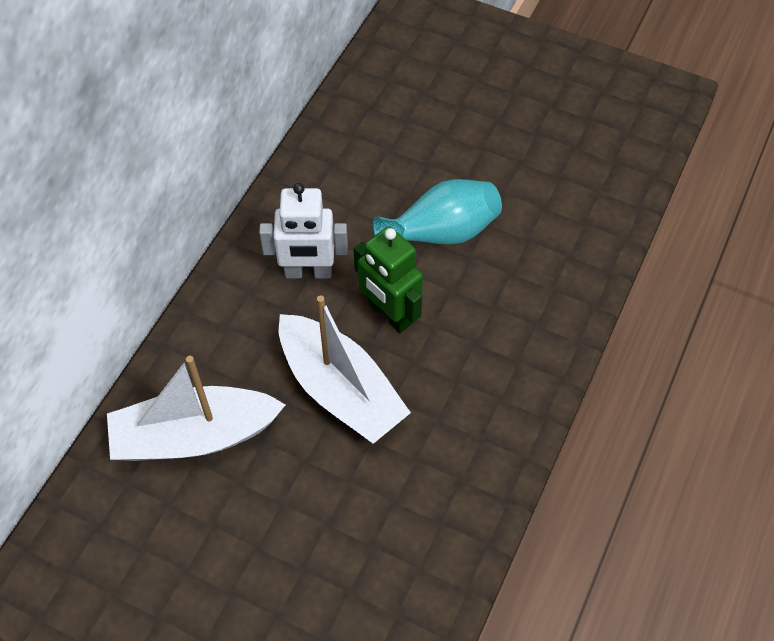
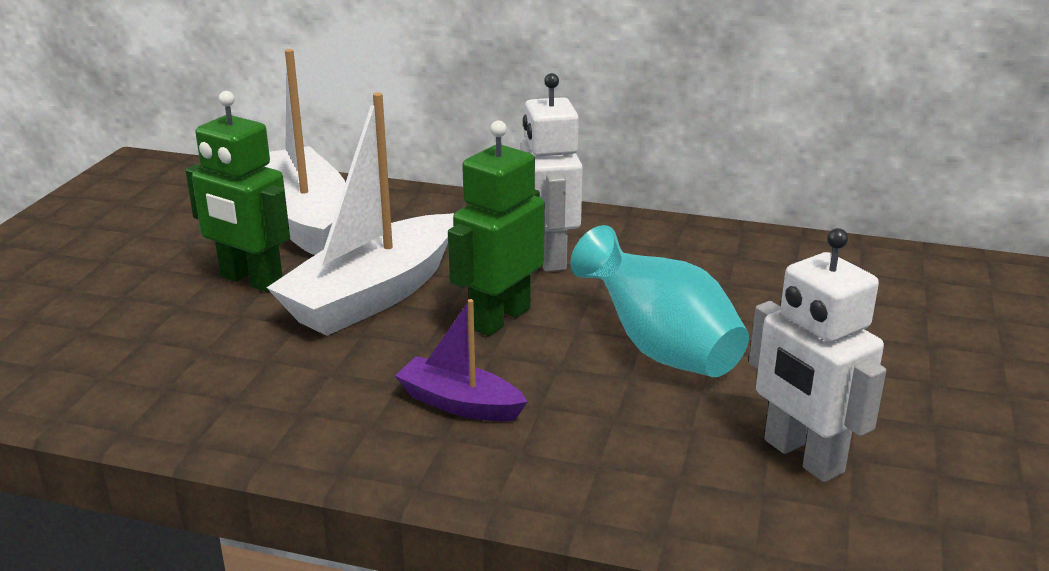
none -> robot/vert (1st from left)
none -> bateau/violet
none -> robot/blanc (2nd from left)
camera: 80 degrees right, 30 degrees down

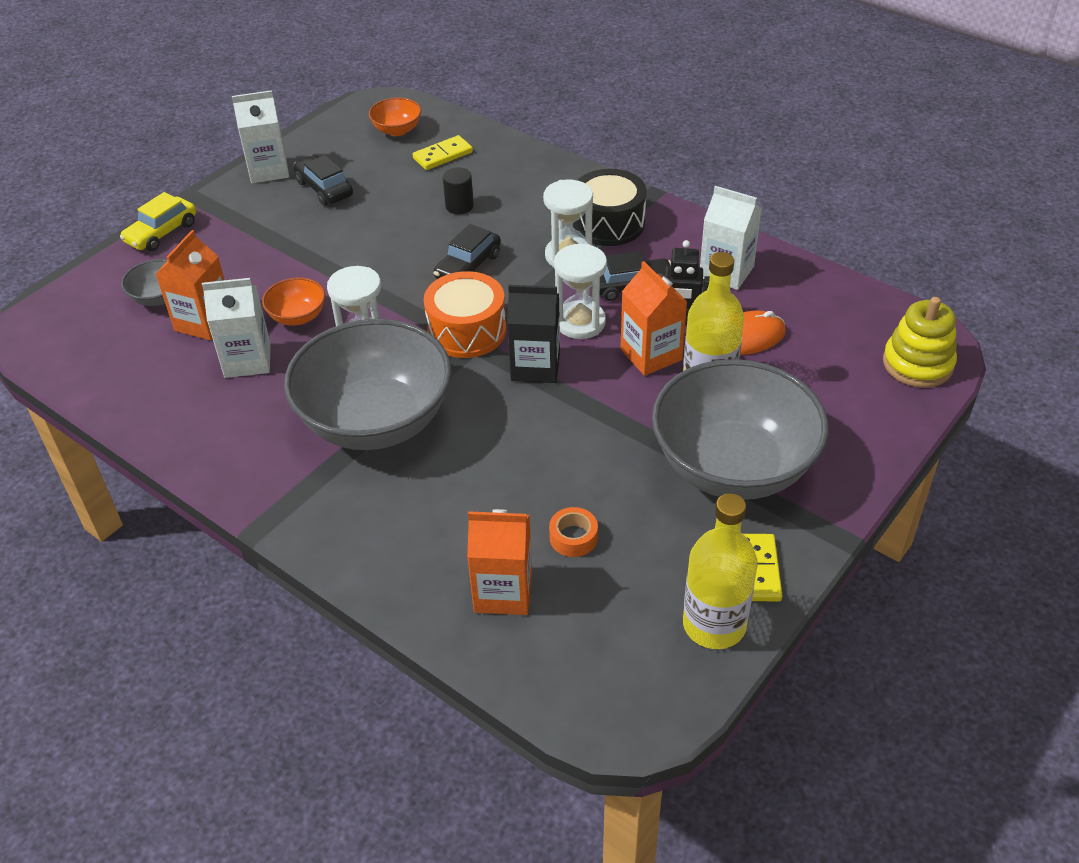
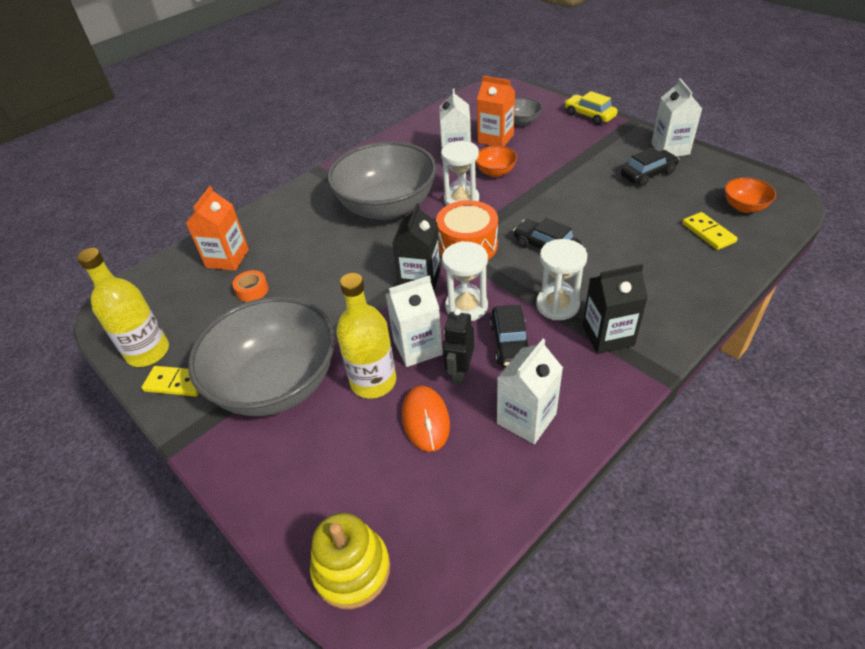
cylindre/noir -> none
tambour/noir -> brique de lait/noir (2nd from left)
brique de lait/orange (3rd from left) -> brique de lait/blanc (1st from left)
camera: 100 degrees right, 0 degrees up

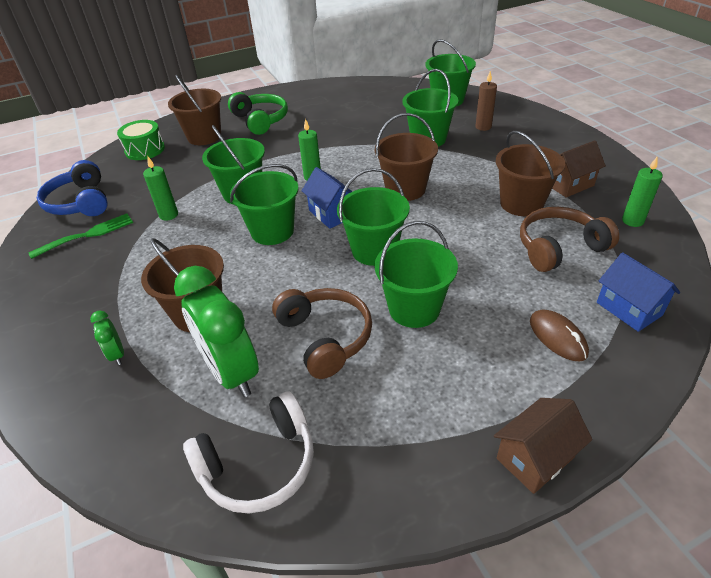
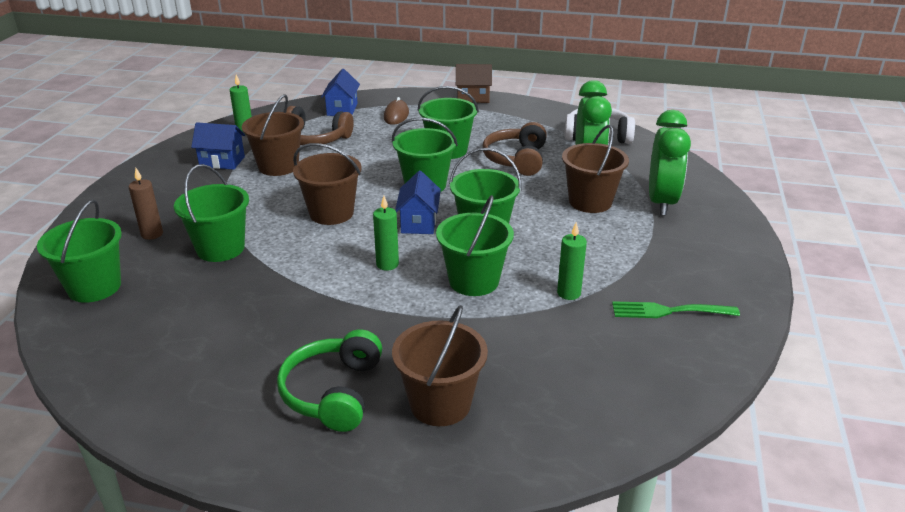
casque audio/bleu -> none
tambour/vert -> none
maison/marron (2nd from left) -> maison/bleu (1st from left)
réveil/vert (1st from left in the first image) -> réveil/vert (2nd from left), x2.24
camera: 145 degrees left, 10 degrees down

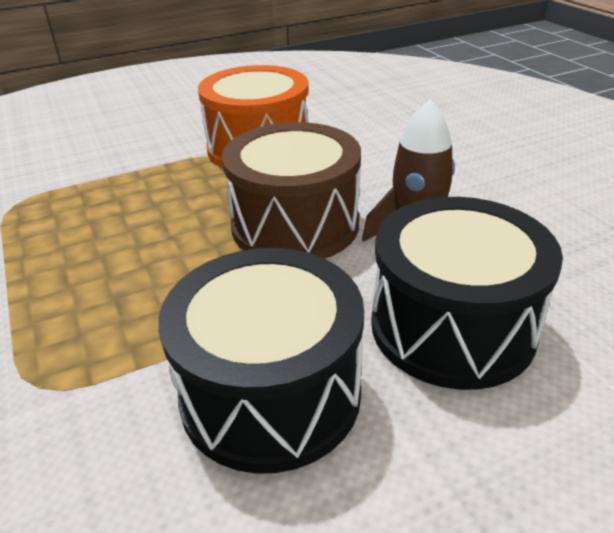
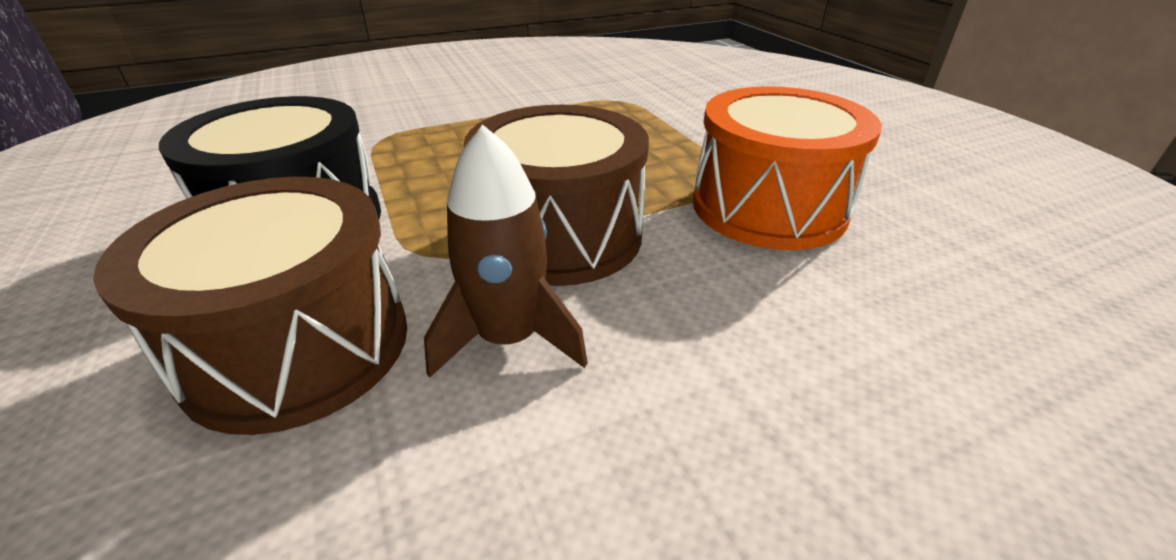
tambour/noir (2nd from left) -> tambour/marron (1st from left)
camera: 90 degrees right, 0 degrees up

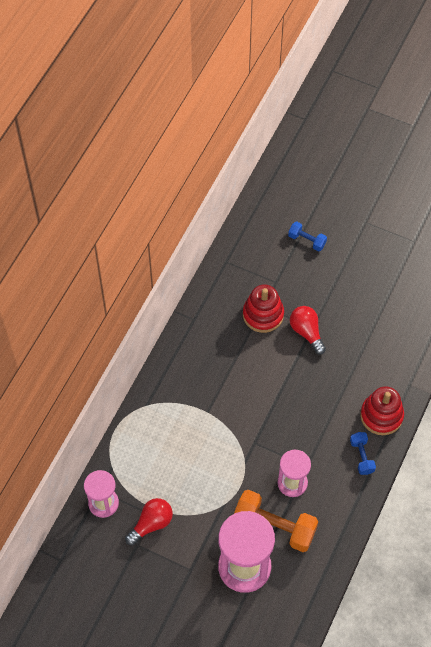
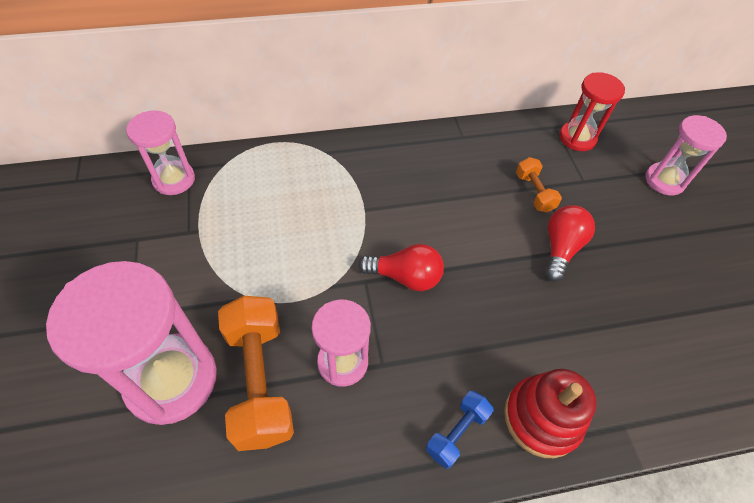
none -> sablier/rouge
ampoule/rouge (1st from left), move
jouet à empiler/rouge (1st from left) -> haltère/orange (2nd from left)
haltère/bleu (1st from left) -> sablier/rose (4th from left)
camera: 50 degrees right, 5 degrees down

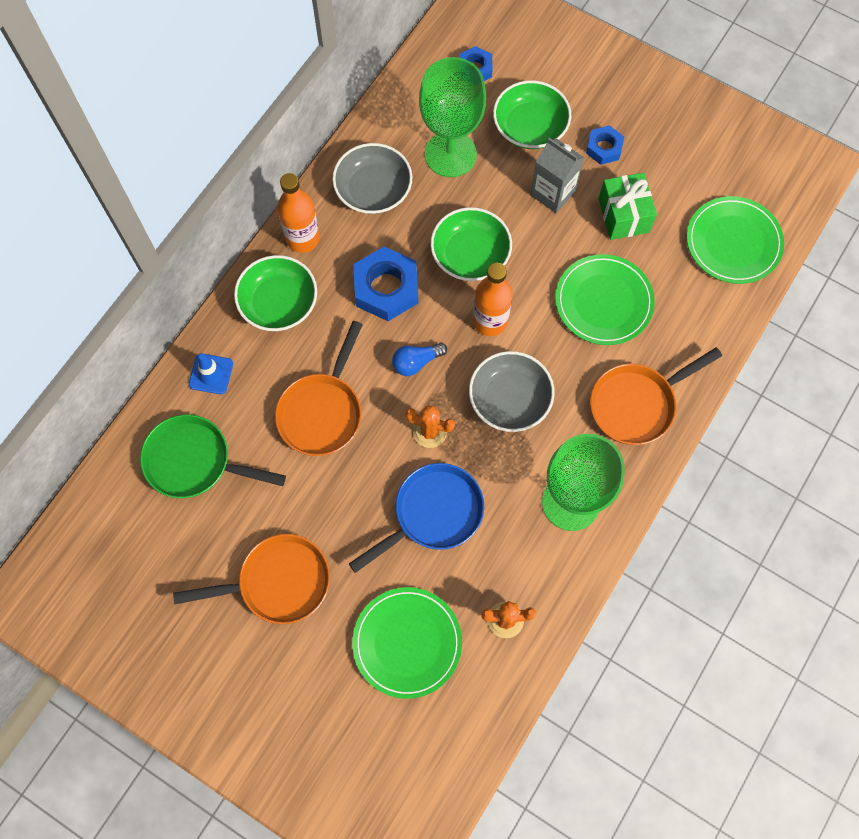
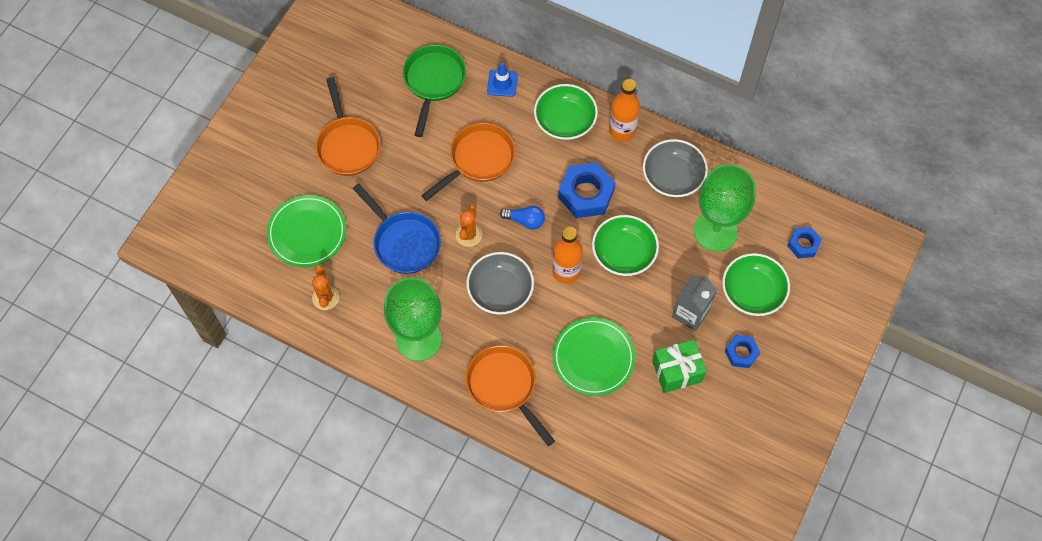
assiette/vert (3rd from left) -> none
poêle/orange (2nd from left), 120 degrees clockwise
ampoule/bleu, 135 degrees clockwise
camera: 85 degrees right, 5 degrees down

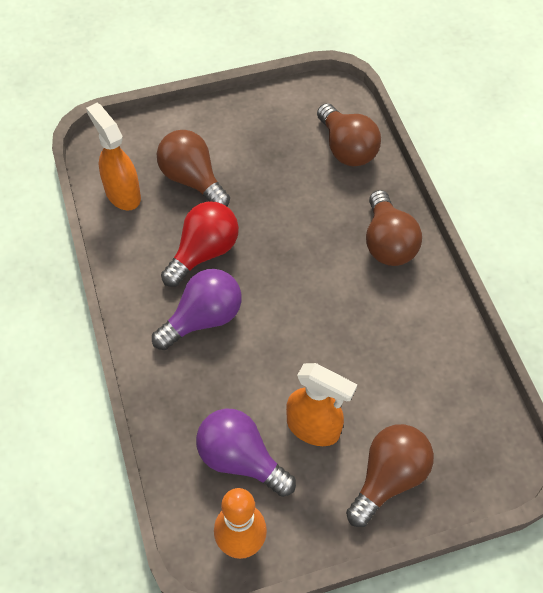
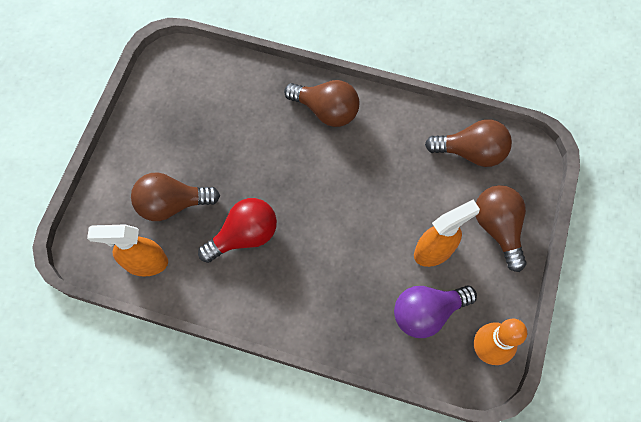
ampoule/violet (1st from left) -> none
ampoule/marron (2nd from left in the first image) -> ampoule/marron (3rd from left), move
ampoule/rouge, 75 degrees clockwise
camera: 55 degrees left, 10 degrees up

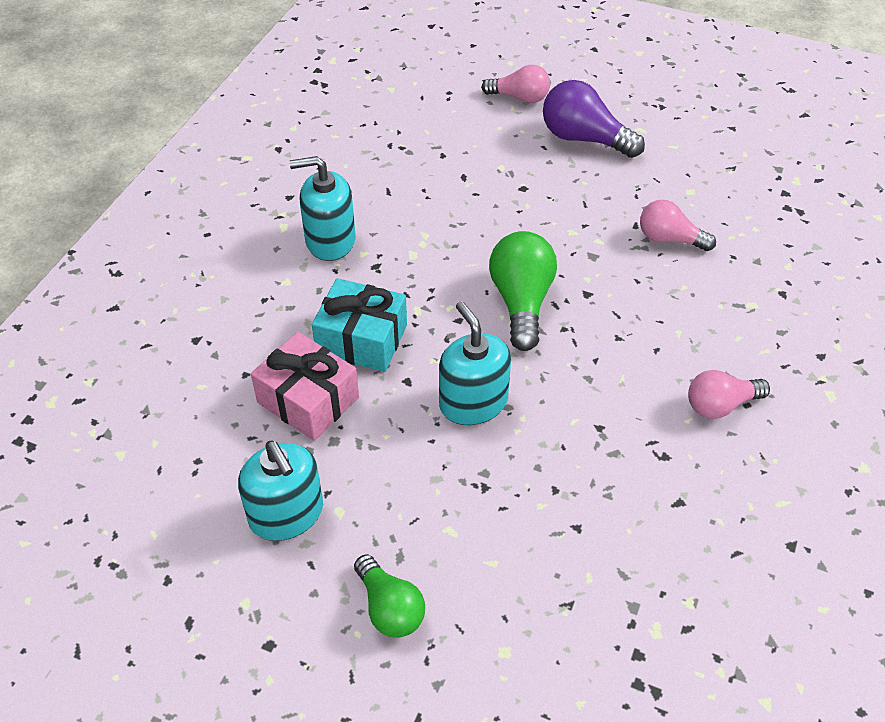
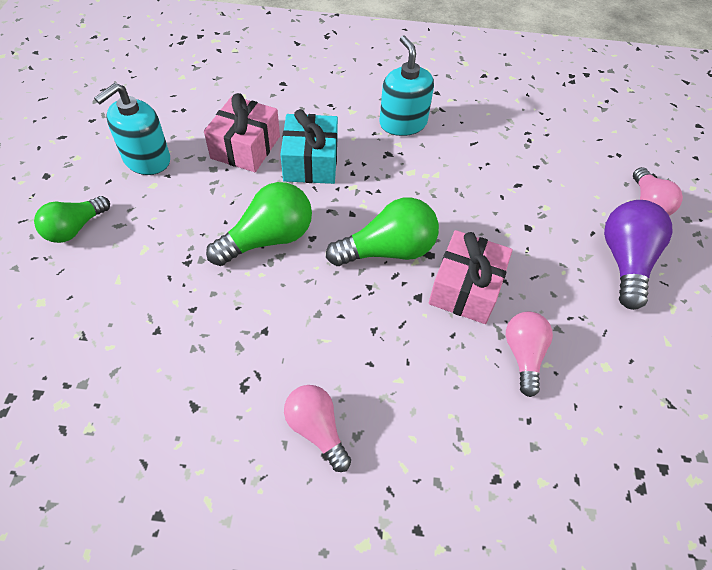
none -> cadeau/rose (2nd from left)
distributeur de savon/turquoise (3rd from left) -> ampoule/vert (2nd from left)
camera: 70 degrees right, 5 degrees up

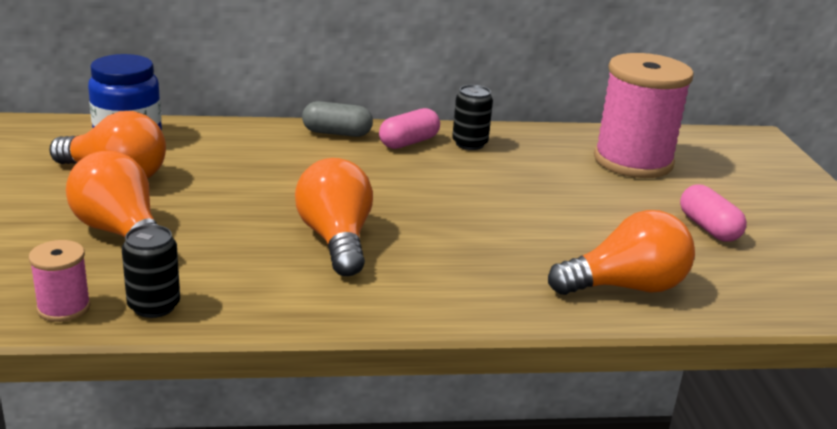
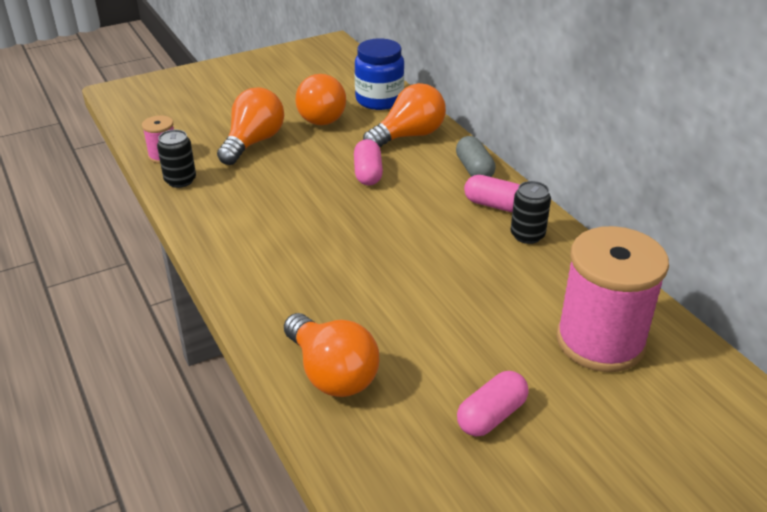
none -> gélule/rose (1st from left)
ampoule/orange (3rd from left in the first image) -> ampoule/orange (4th from left), move
camera: 70 degrees right, 10 degrees up

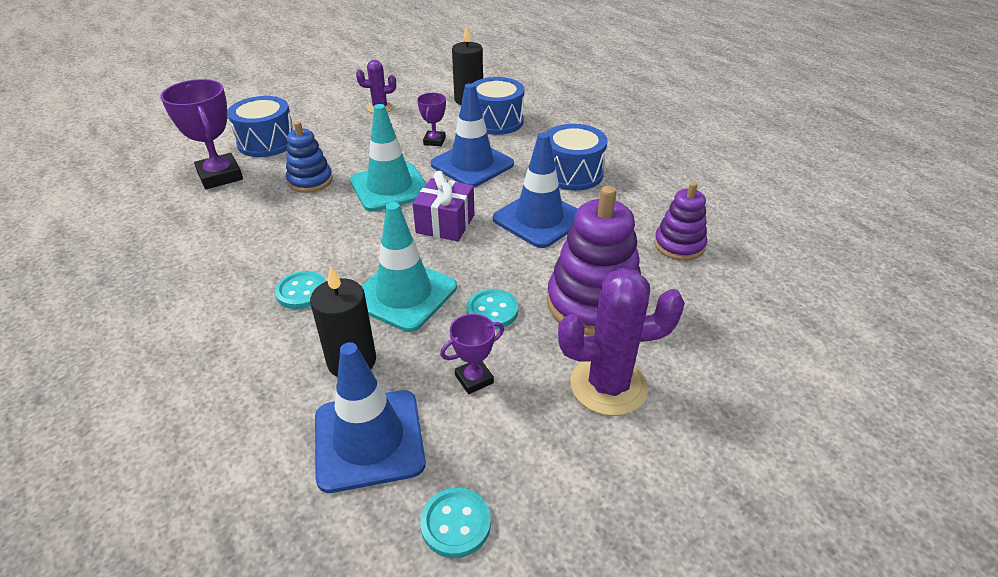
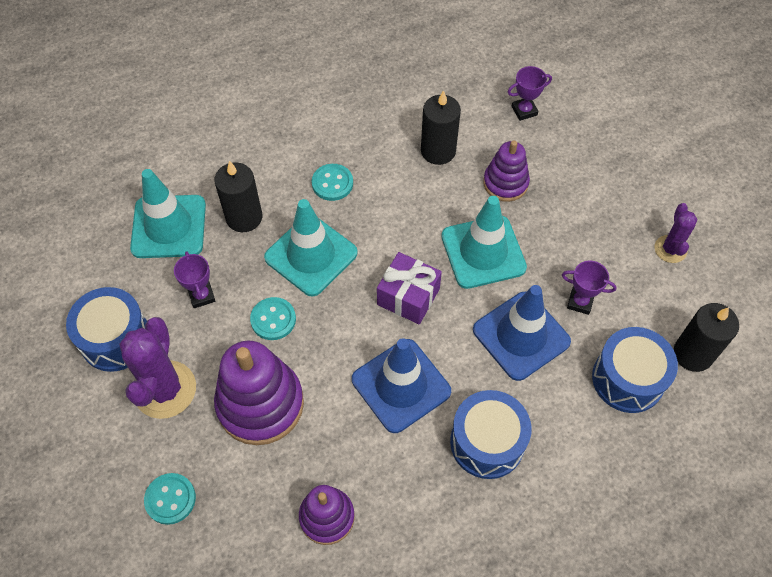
none -> bougie/noir (2nd from left)
tambour/bleu (1st from left), move
bouton/turquoise (2nd from left in the first image) -> bouton/turquoise (1st from left), move
jouet à empiler/bleu -> jouet à empiler/violet (3rd from left)
cône de chantier/bleu (1st from left) -> cône de chantier/turquoise (1st from left)
trophée/violet (1st from left in the first image) -> trophée/violet (2nd from left), x0.55
camera: 100 degrees right, 20 degrees up

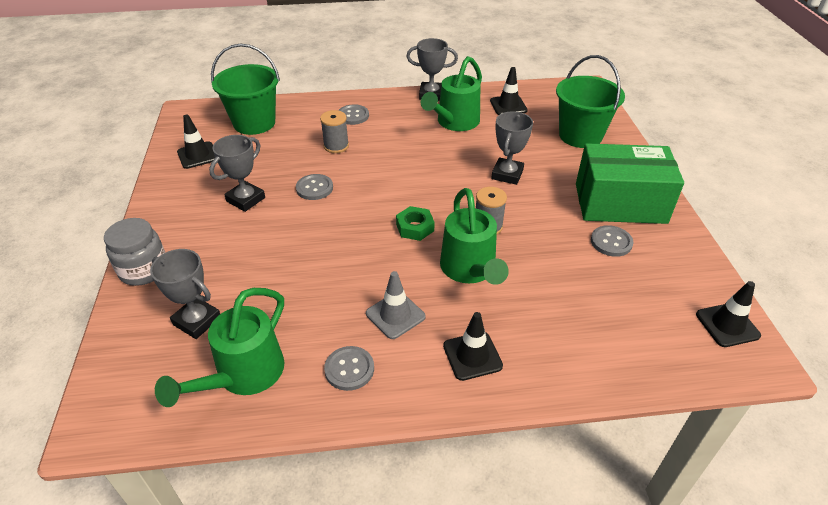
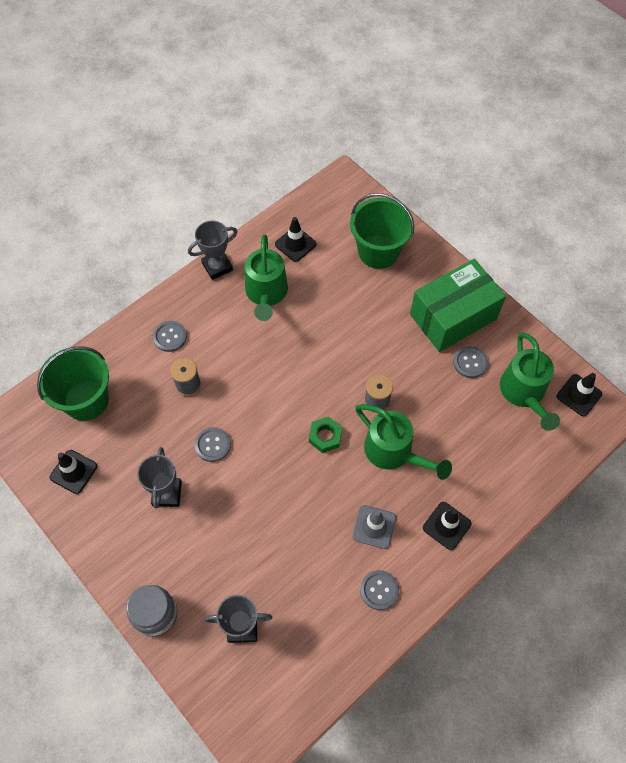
trophée/gris (4th from left) -> none
arrosoir/vert (1st from left in the first image) -> arrosoir/vert (3rd from left), move
camera: 35 degrees left, 20 degrees up

